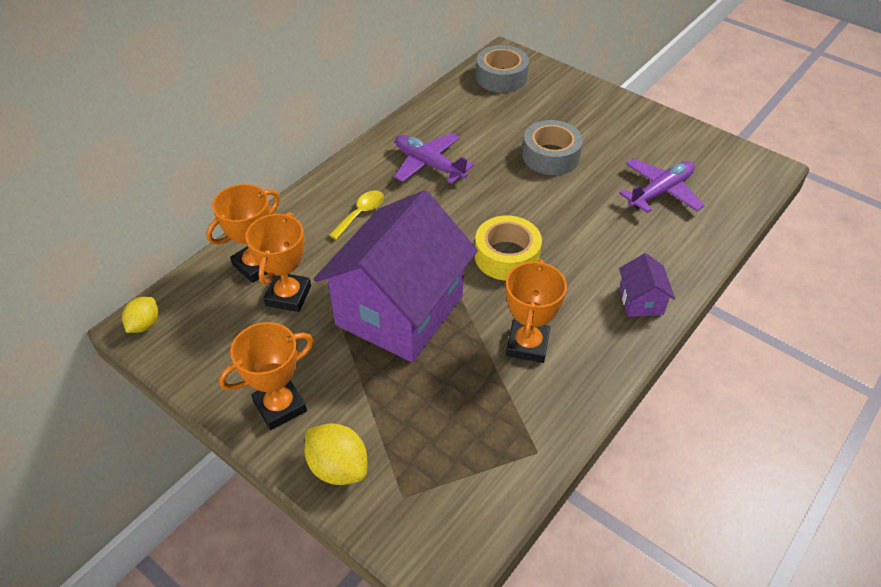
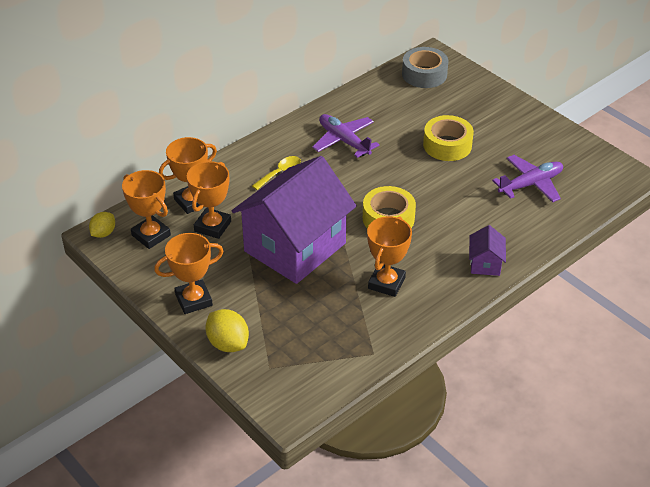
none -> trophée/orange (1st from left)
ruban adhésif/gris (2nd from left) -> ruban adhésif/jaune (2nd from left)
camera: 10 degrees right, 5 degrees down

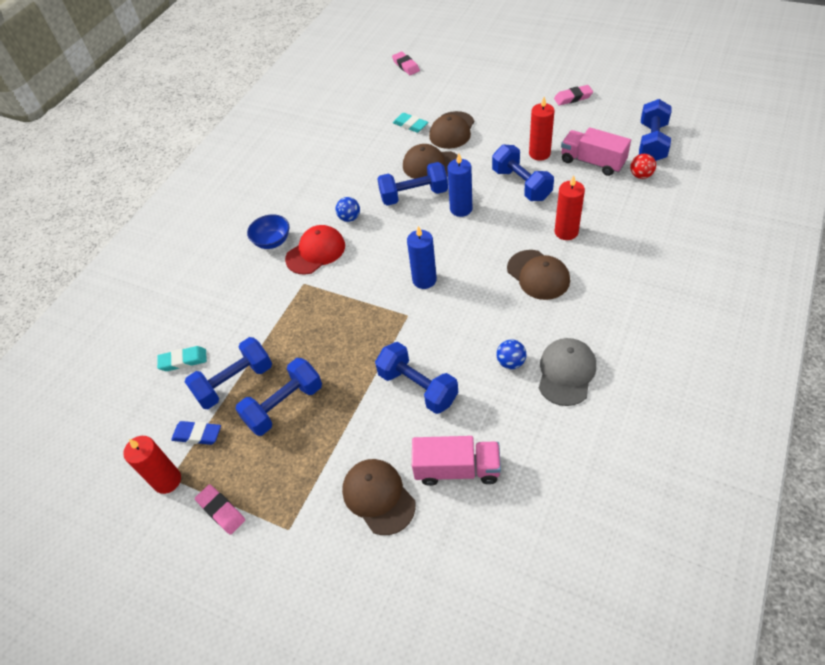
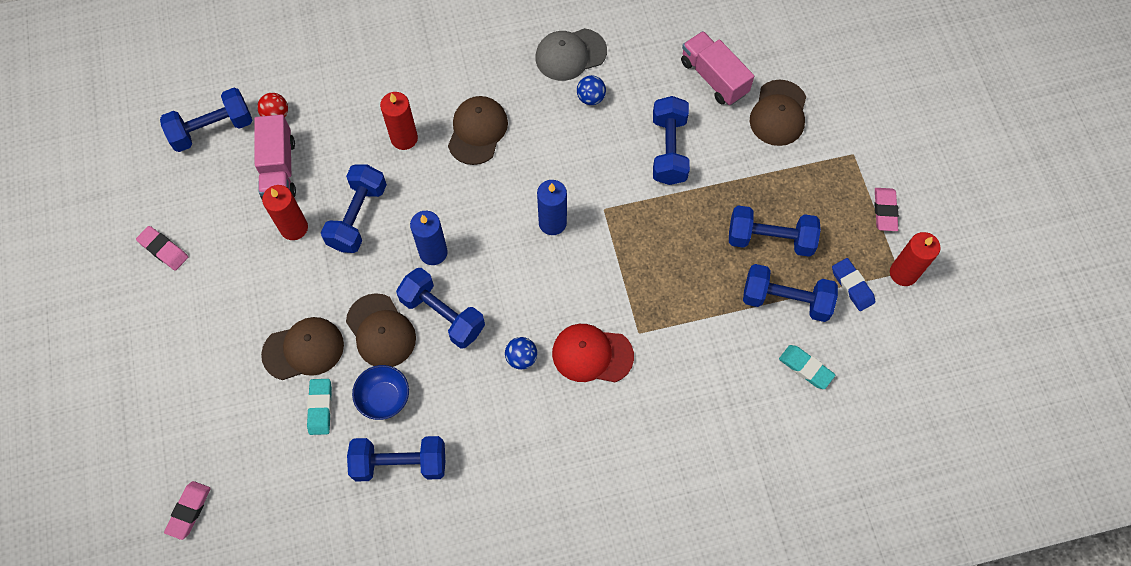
none -> haltère/bleu (3rd from left)
bol/bleu, move
camera: 135 degrees left, 15 degrees up

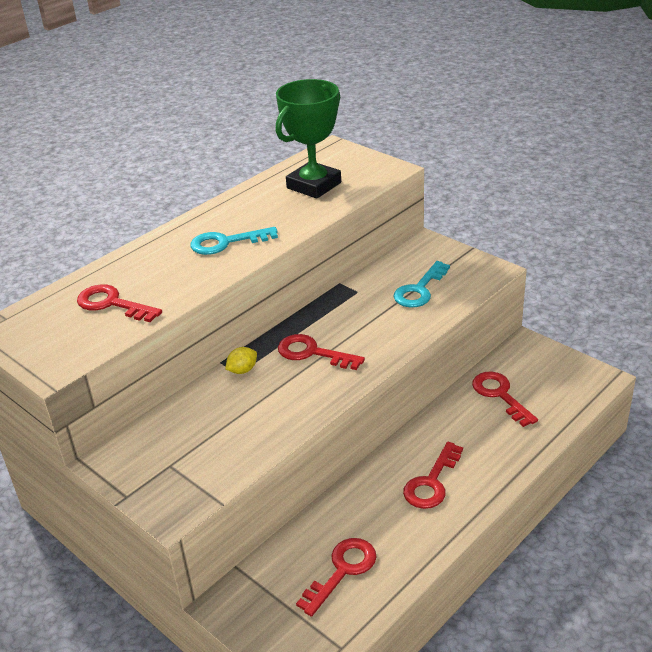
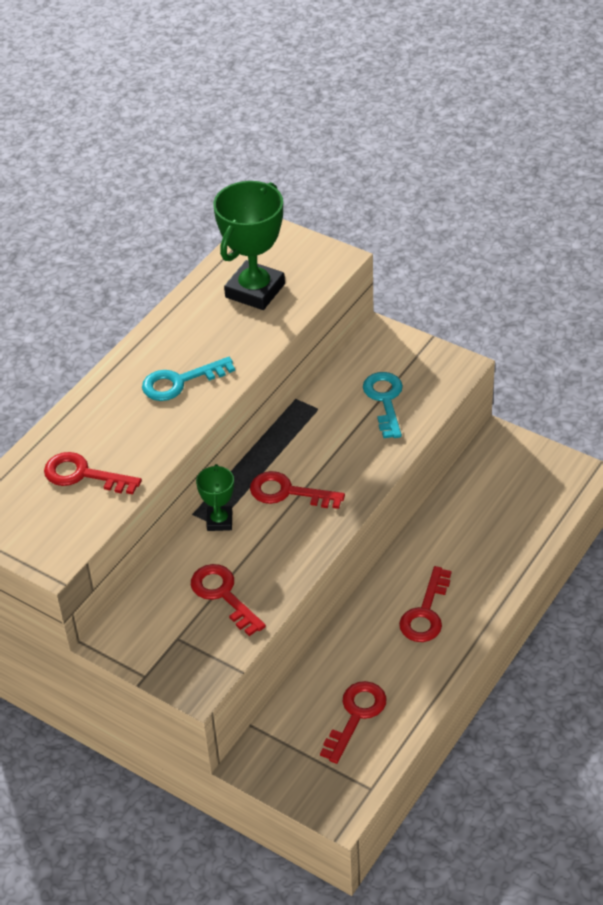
clé/rouge (5th from left in the first image) -> clé/rouge (2nd from left), move
citron/jaune -> trophée/vert (1st from left)
clé/turquoise (2nd from left), 150 degrees clockwise
camera: 10 degrees left, 10 degrees up

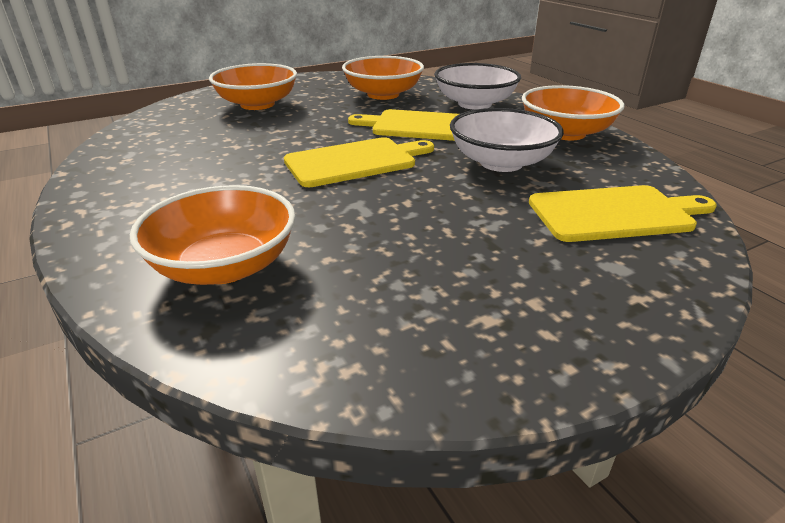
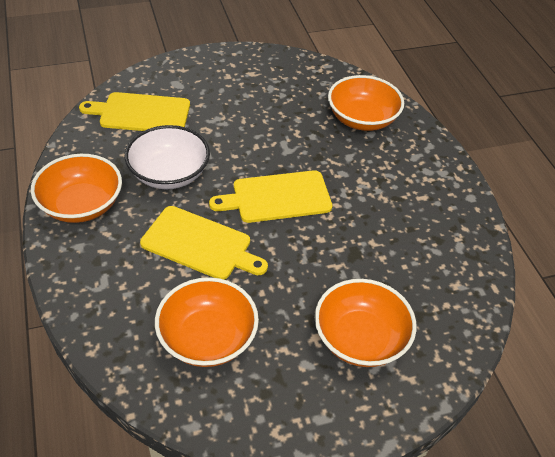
bol/blanc (1st from left) -> none
camera: 170 degrees left, 15 degrees up

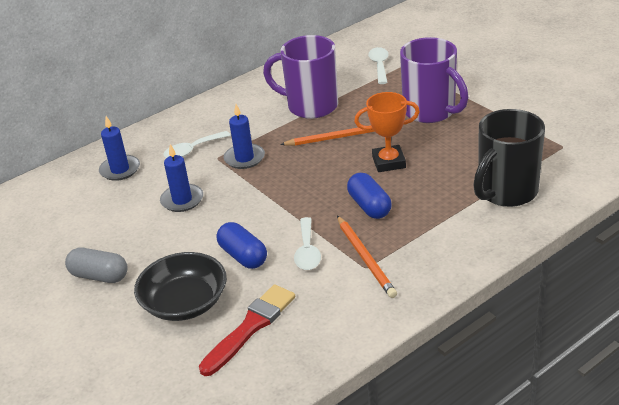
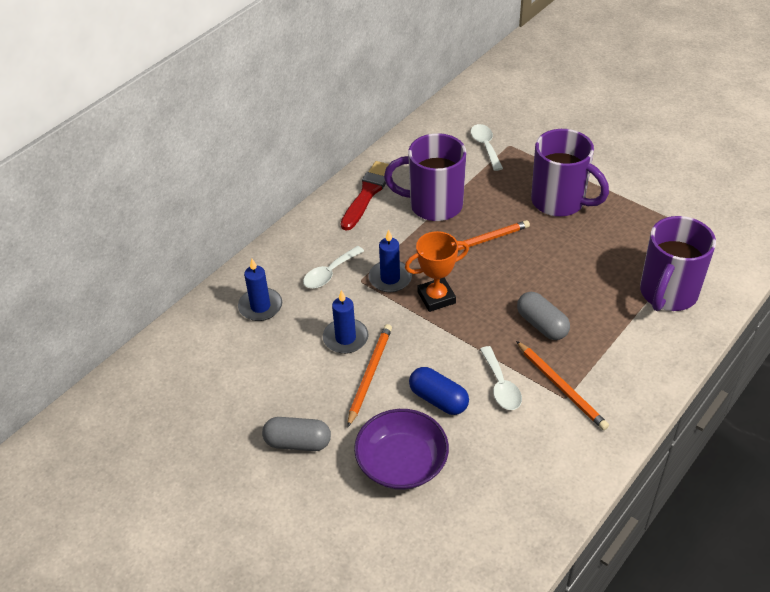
none -> crayon/orange (1st from left)
pinceau/rouge, move
trophée/orange, move
bol/noir -> bol/violet
gélule/bleu (2nd from left) -> gélule/gris (2nd from left)
tasse/noir -> tasse/violet (3rd from left)
camera: 15 degrees left, 10 degrees up

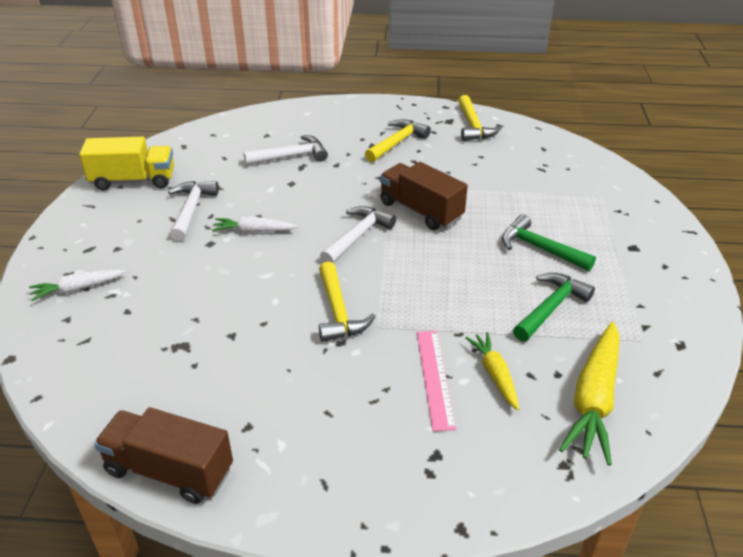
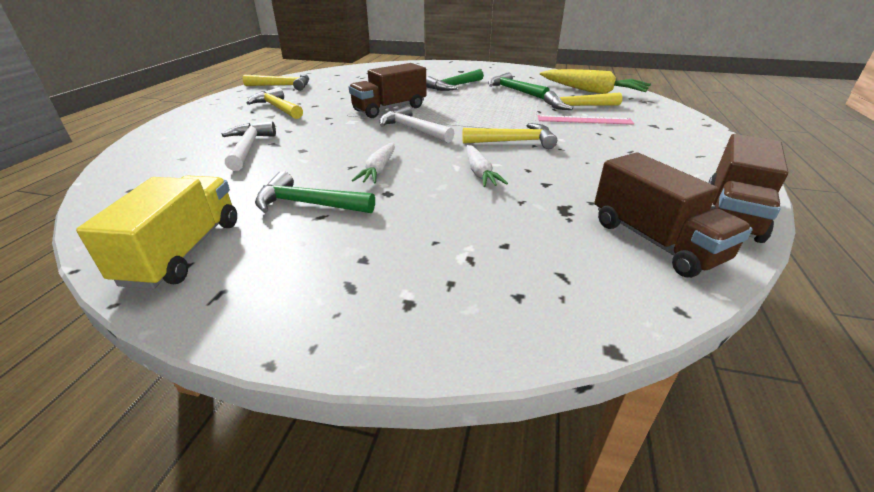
none -> camion/marron (2nd from left)
carotte/blanc (1st from left in the first image) -> carotte/blanc (2nd from left), move
carotte/jaune (1st from left) -> marteau/jaune (4th from left)
marteau/blanc (1st from left) -> marteau/vert (1st from left)
camera: 80 degrees left, 5 degrees down

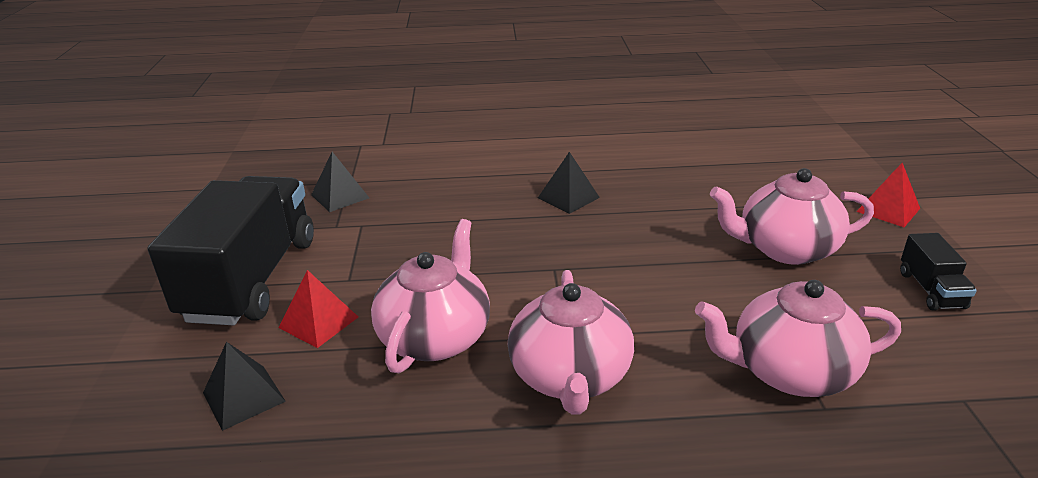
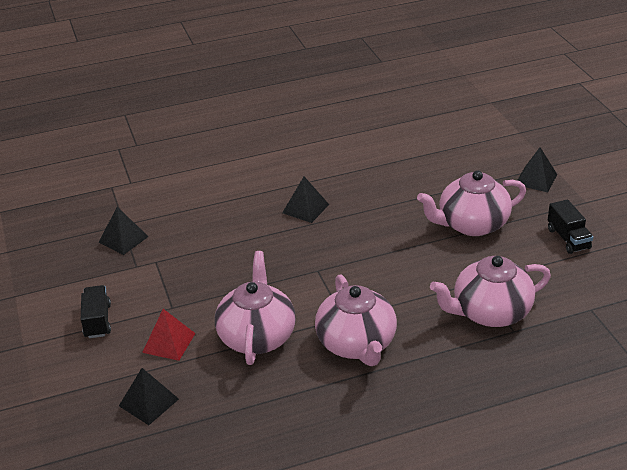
pyramide/rouge (2nd from left) -> pyramide/noir (4th from left)
camion/noir (1st from left), x0.43
camera: 15 degrees left, 5 degrees up

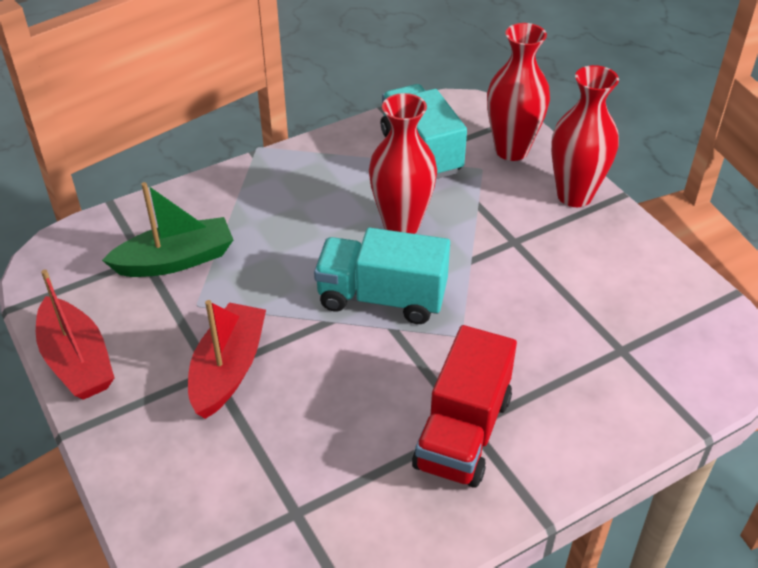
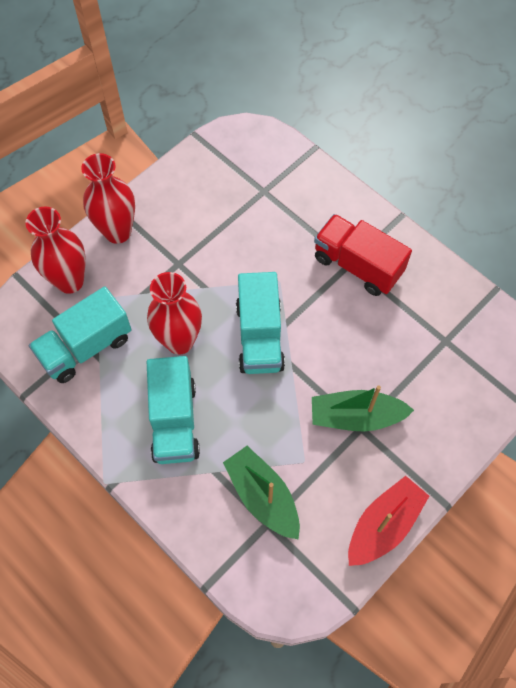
none -> camion/turquoise (2nd from left)
bateau/rouge (2nd from left) -> bateau/vert (2nd from left)
camion/rouge, 150 degrees counterclockwise
camera: 105 degrees left, 20 degrees up

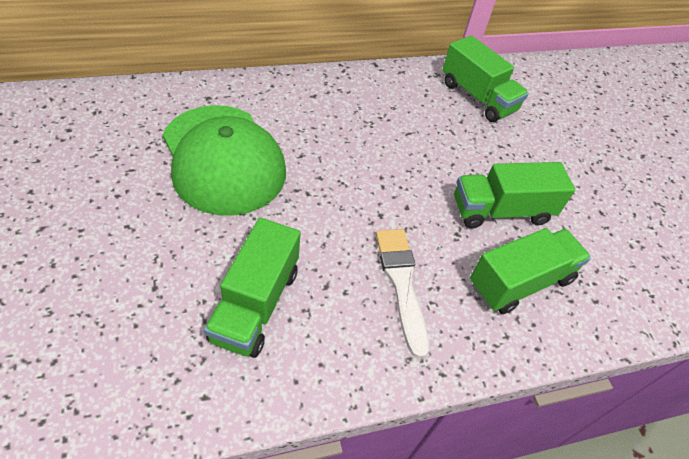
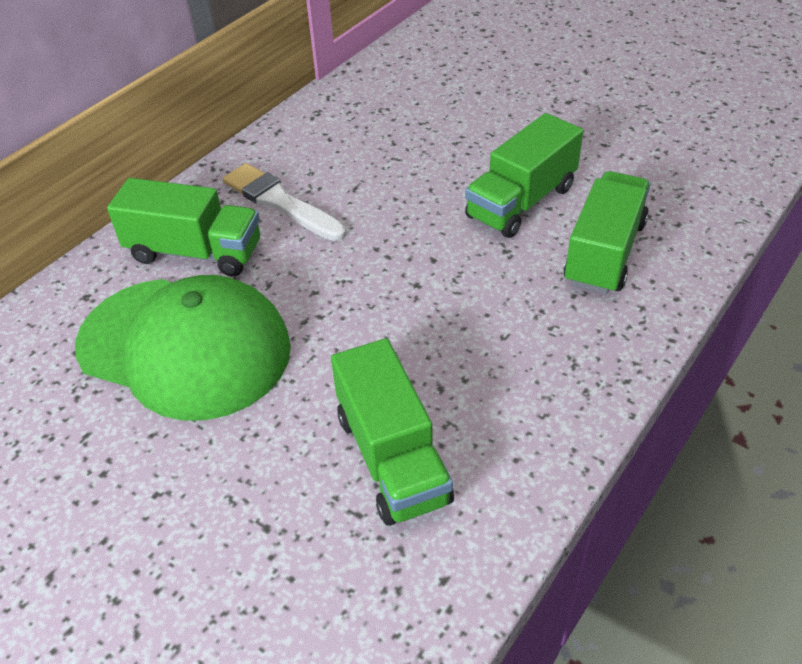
pinceau/blanc, move
camion/vert (2nd from left in the first image) -> camion/vert (1st from left), move
camera: 30 degrees left, 5 degrees down

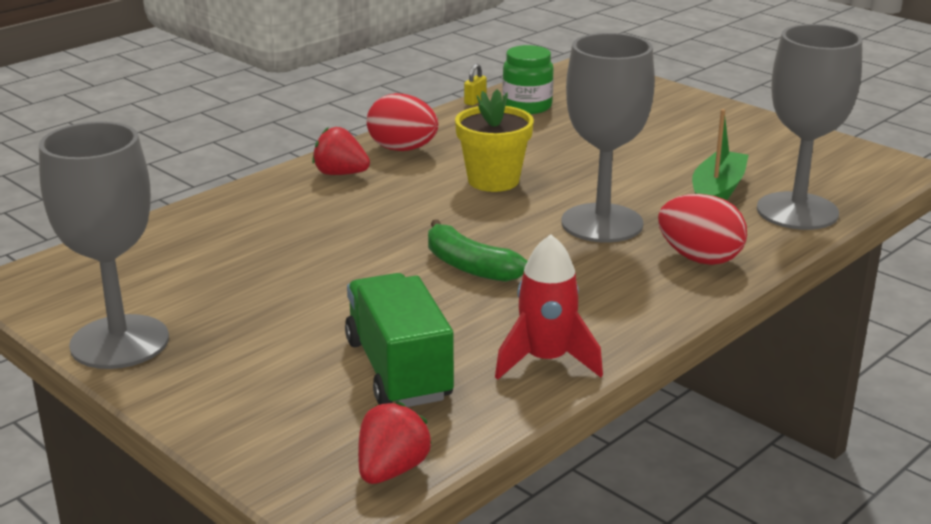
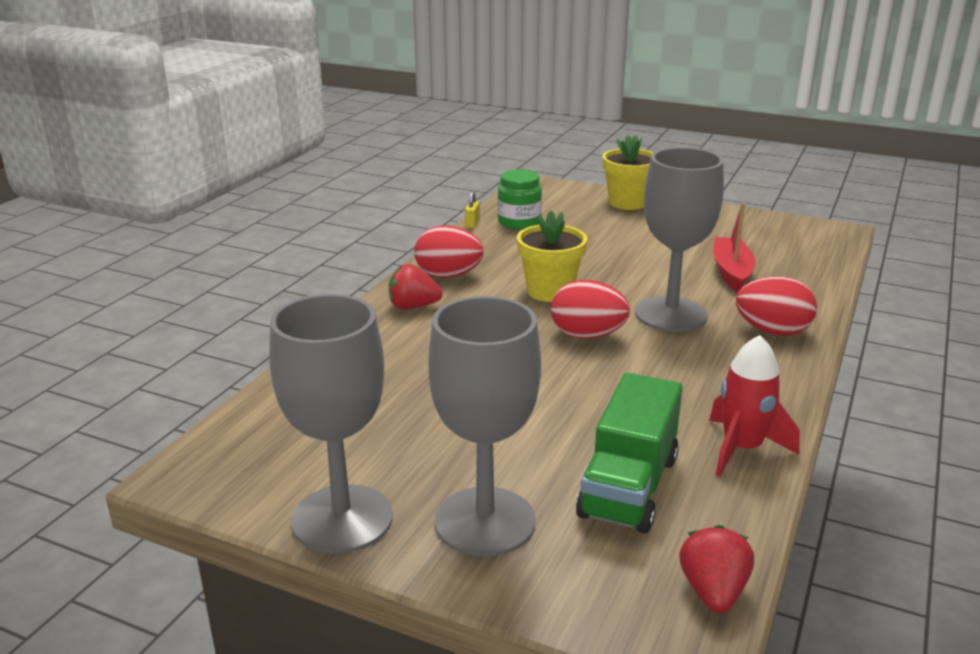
banane/vert -> none
none -> œuf/rouge (2nd from left)
none -> pot de fleurs/jaune (2nd from left)
verre à pied/gris (3rd from left in the first image) -> verre à pied/gris (2nd from left), move
bateau/vert -> bateau/rouge
camion/vert, 120 degrees counterclockwise
camera: 20 degrees left, 0 degrees up

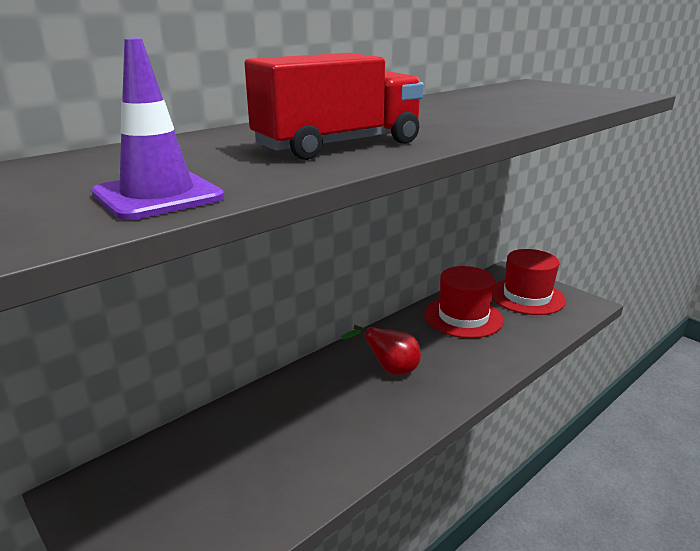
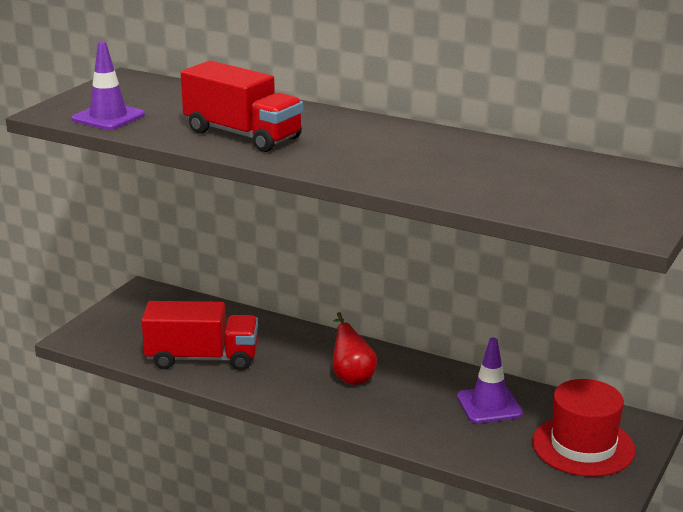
none -> camion/rouge (1st from left)
chapeau/rouge (1st from left) -> cône de chantier/violet (2nd from left)
camera: 70 degrees right, 0 degrees up

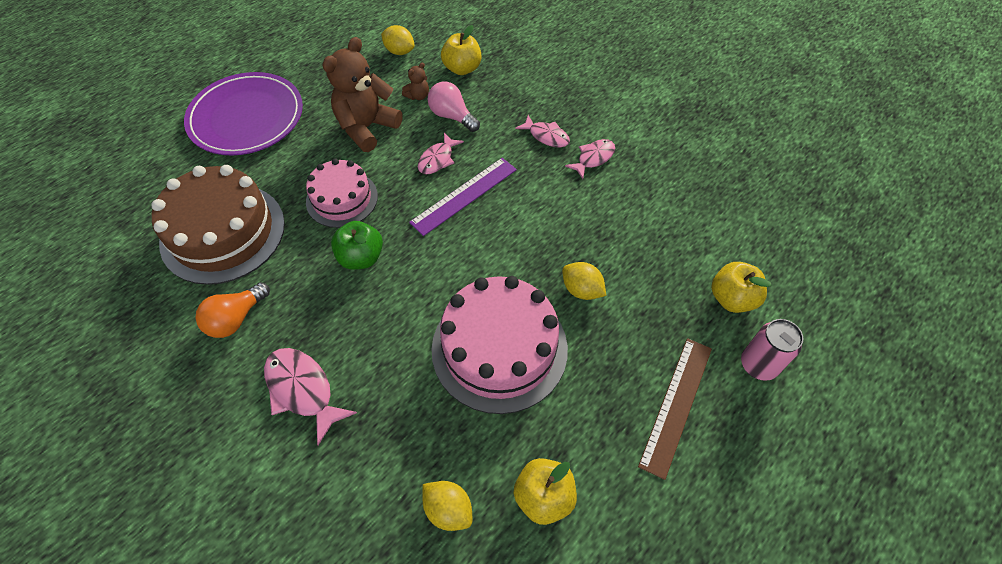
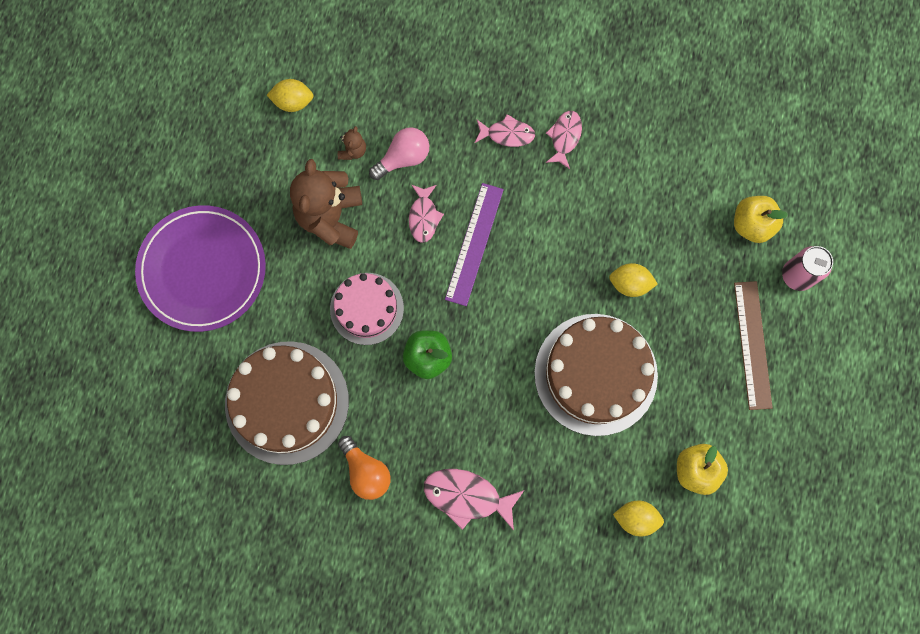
pomme/jaune (1st from left) -> none
gâteau/rose (2nd from left) -> gâteau/marron (2nd from left)
ampoule/orange, 45 degrees counterclockwise
ampoule/rose, 135 degrees clockwise
camera: 30 degrees left, 20 degrees up

